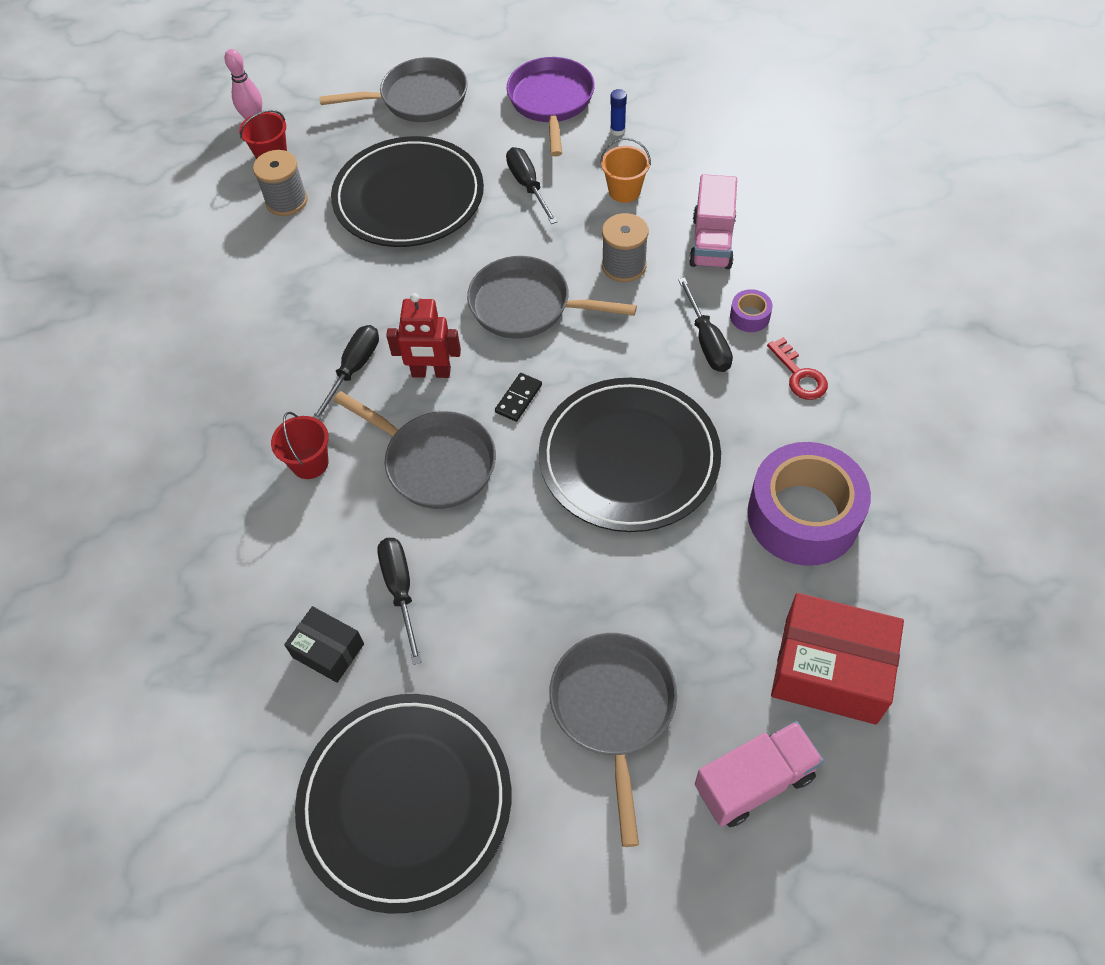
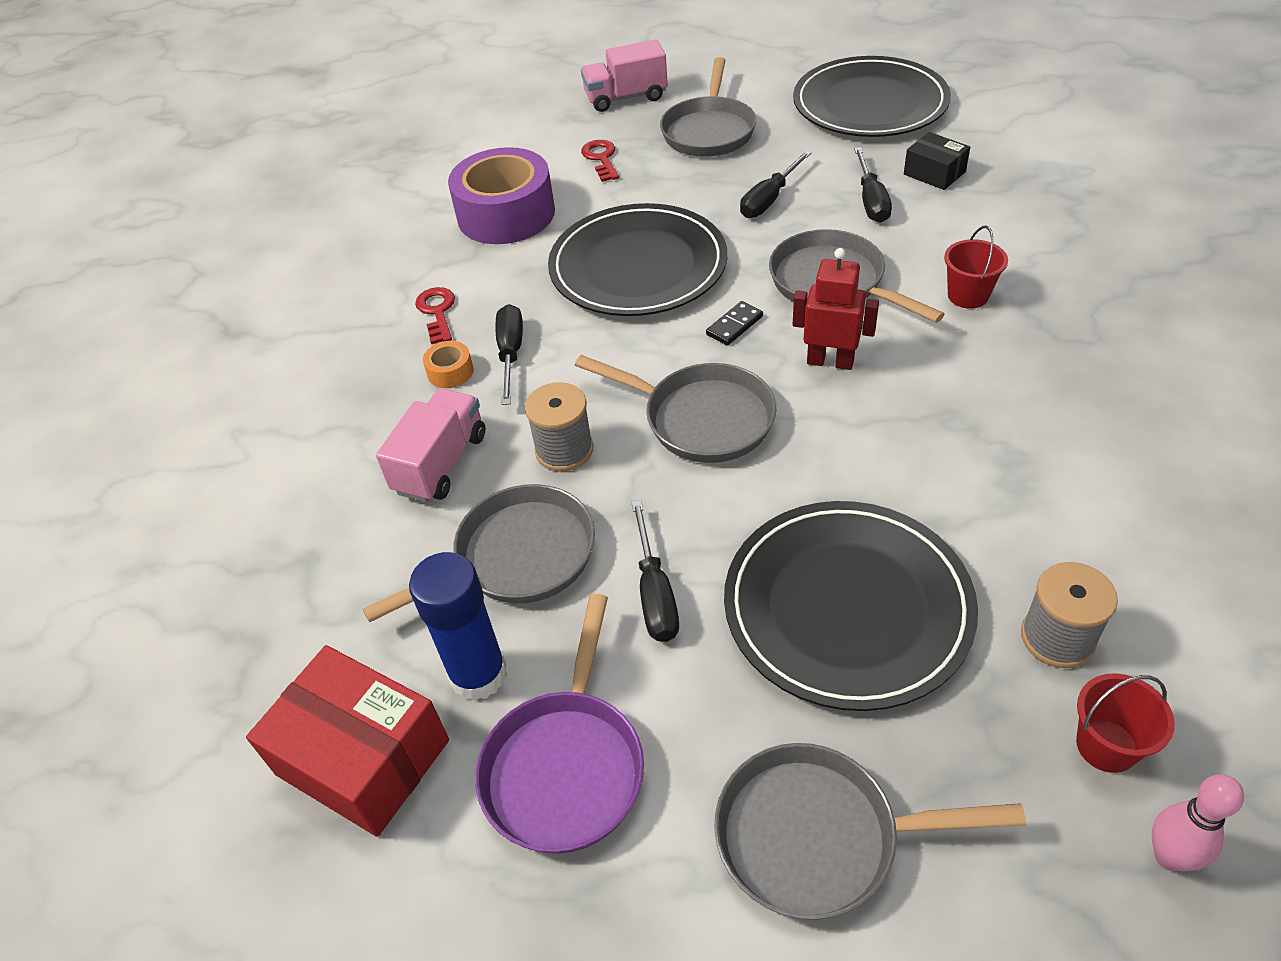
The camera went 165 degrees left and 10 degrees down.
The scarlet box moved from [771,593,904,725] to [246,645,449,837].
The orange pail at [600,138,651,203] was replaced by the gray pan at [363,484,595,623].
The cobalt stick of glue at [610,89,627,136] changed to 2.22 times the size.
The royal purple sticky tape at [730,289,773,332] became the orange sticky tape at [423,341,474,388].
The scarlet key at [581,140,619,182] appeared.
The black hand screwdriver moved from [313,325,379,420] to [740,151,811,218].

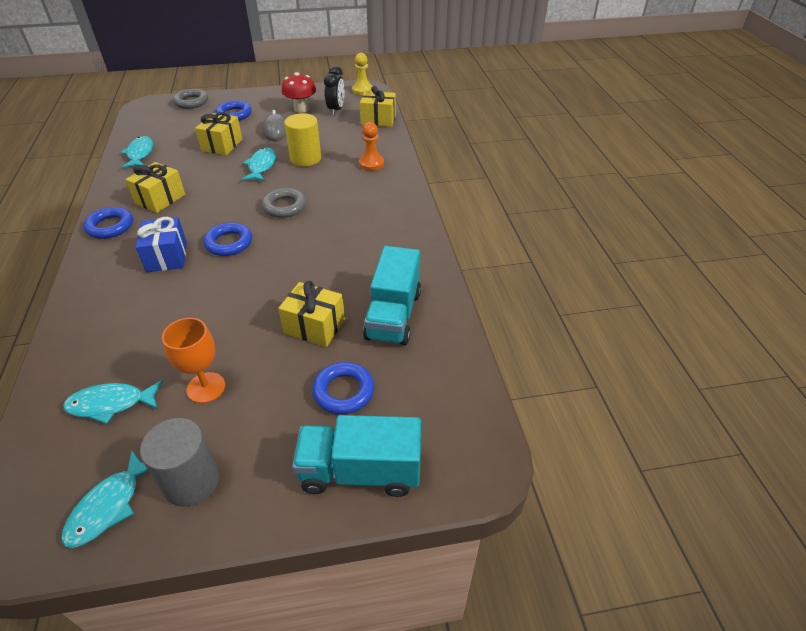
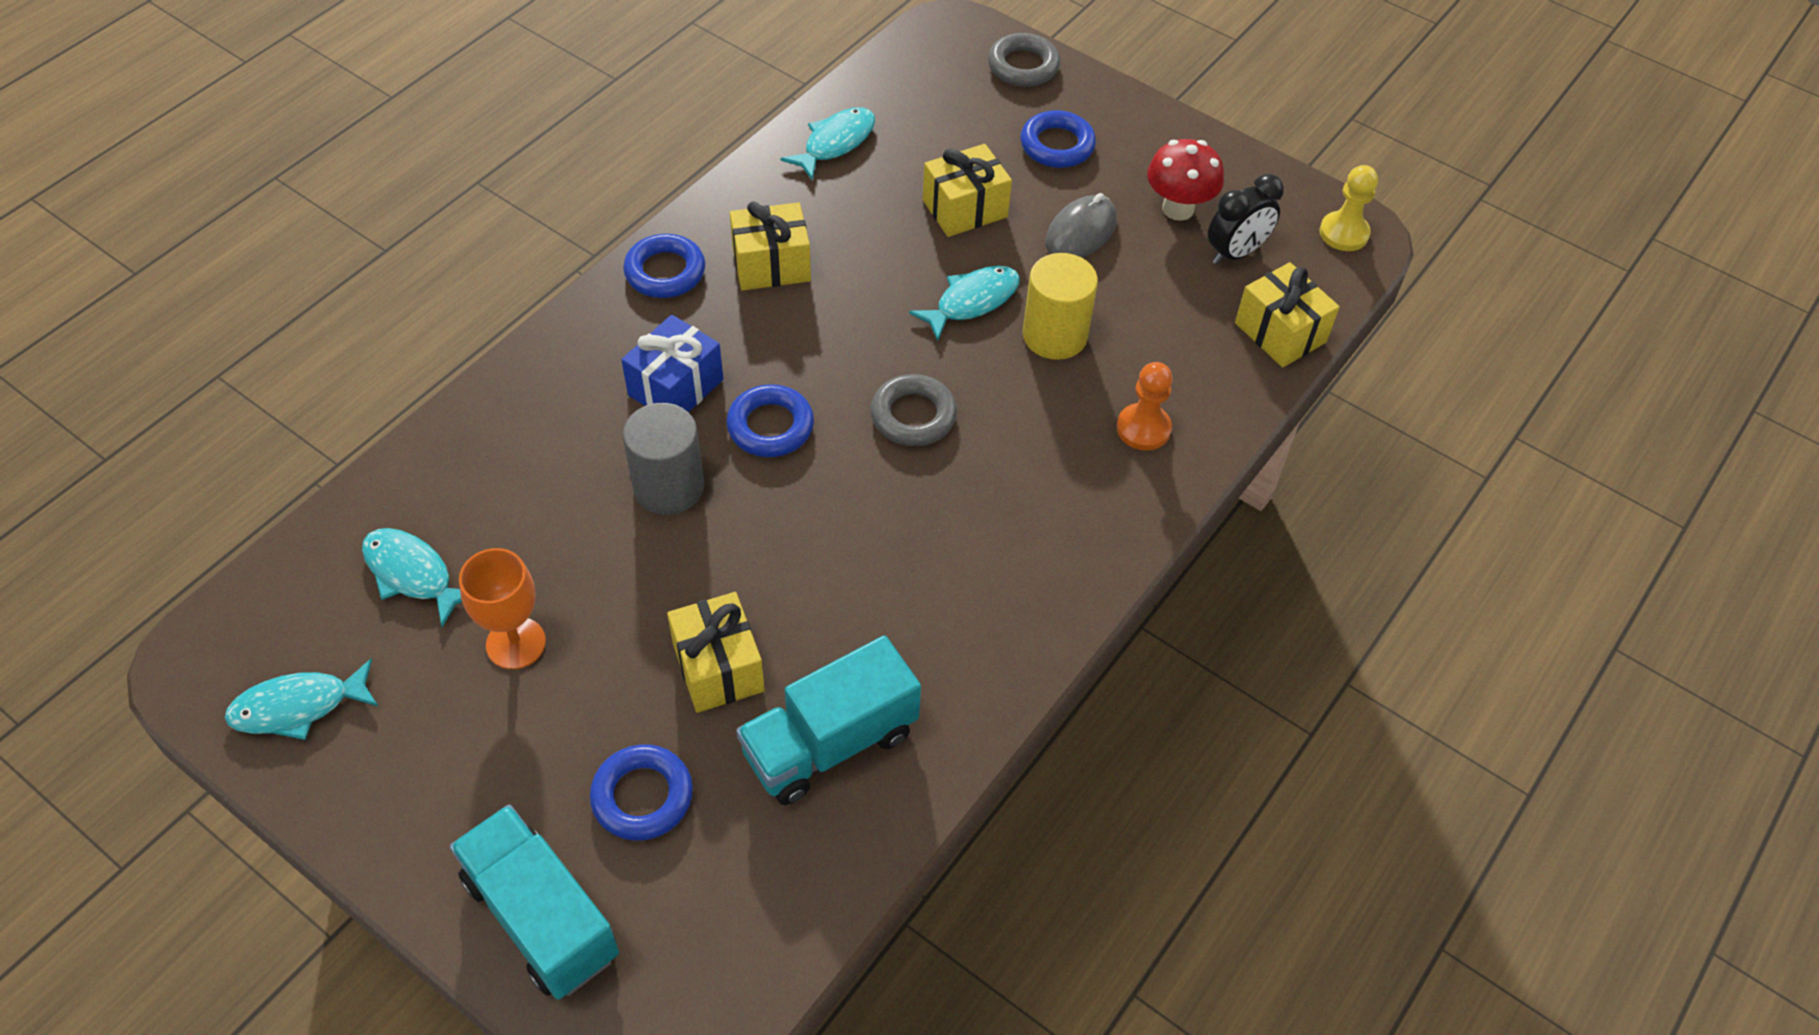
The camera went 45 degrees right and 10 degrees up.
The gray cylinder shape moved from [140,418,219,507] to [623,403,704,515].

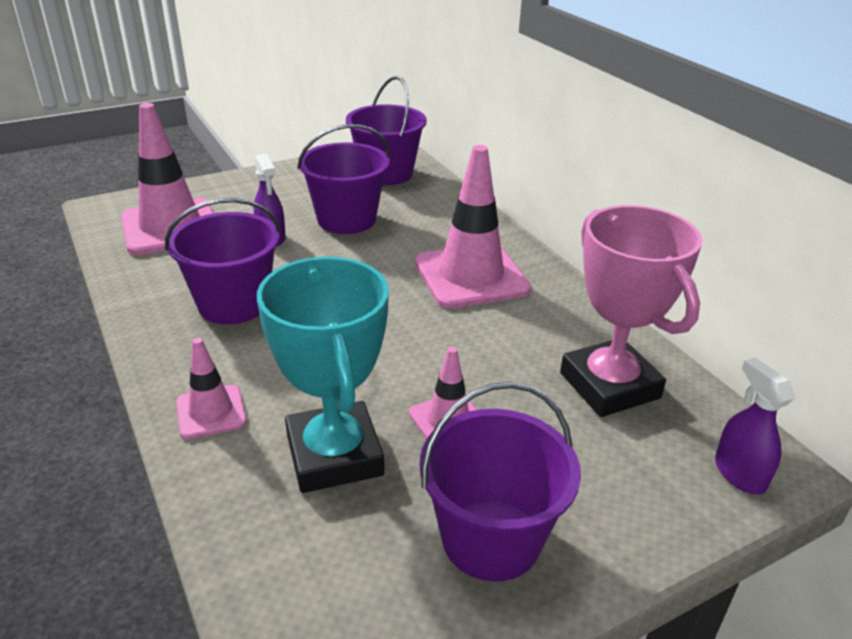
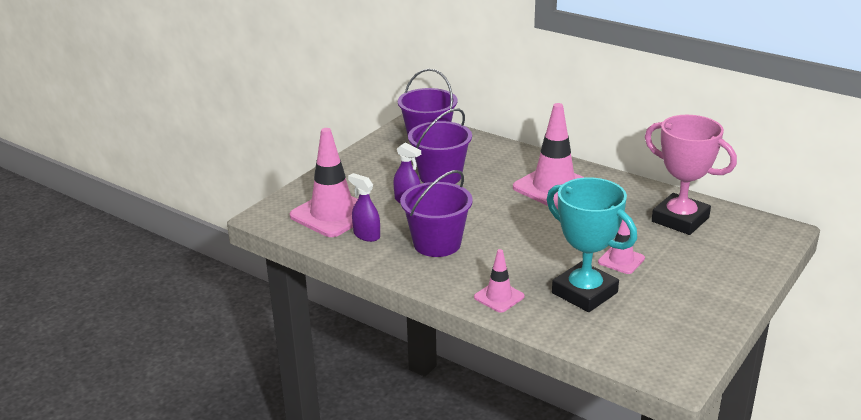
The camera went 25 degrees left and 5 degrees down.
The royal purple spray bottle moved from [715,358,794,495] to [348,173,380,242].
The royal purple pail at [420,382,581,582] disappeared.

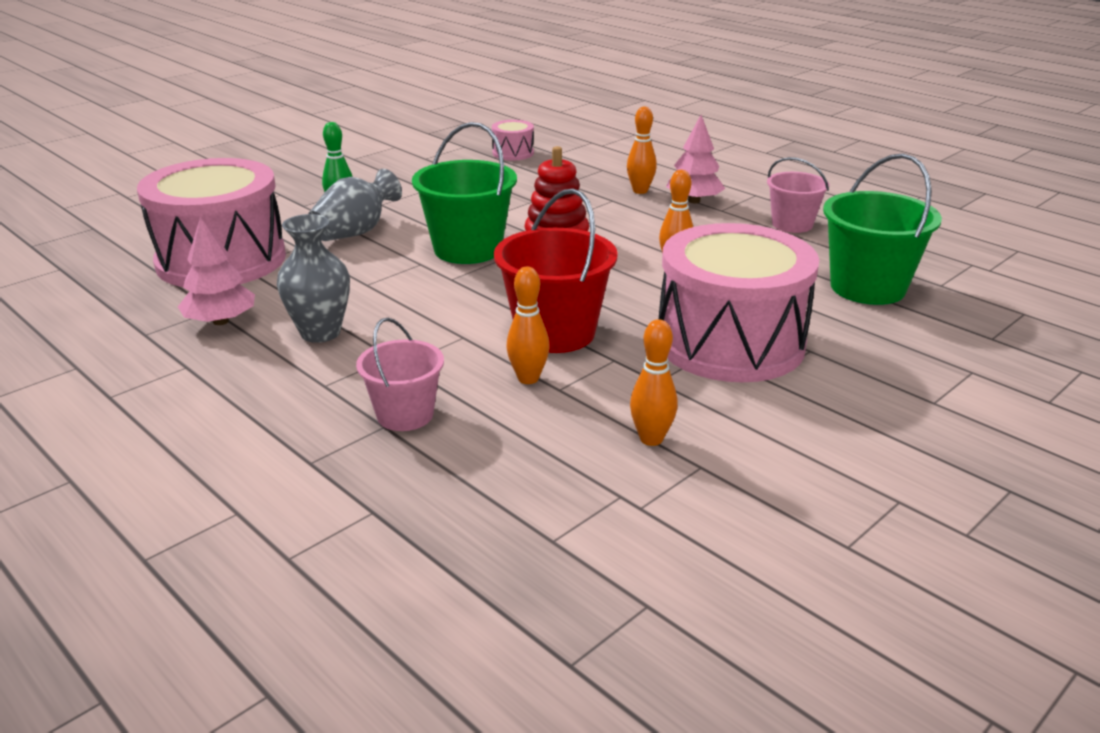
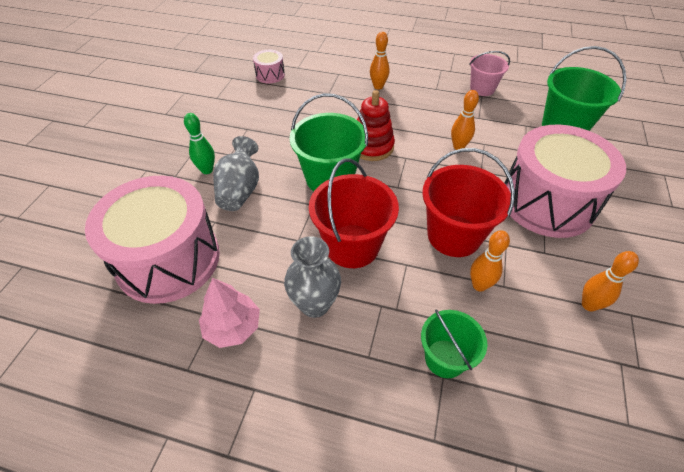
The camera went 30 degrees left and 20 degrees up.
The scarlet pail at [309,159,399,268] appeared.
The rosy pail at [356,318,444,431] became the leaf-green pail at [421,309,487,378].
The rosy toy tree at [666,115,725,203] disappeared.

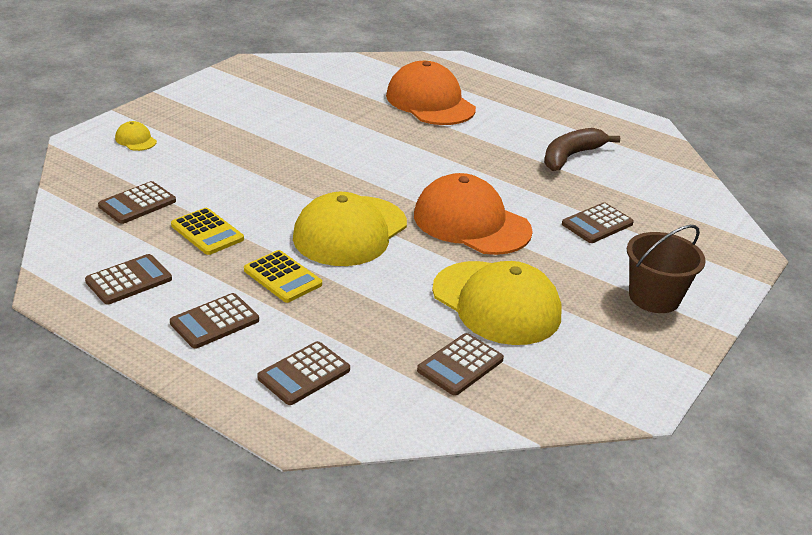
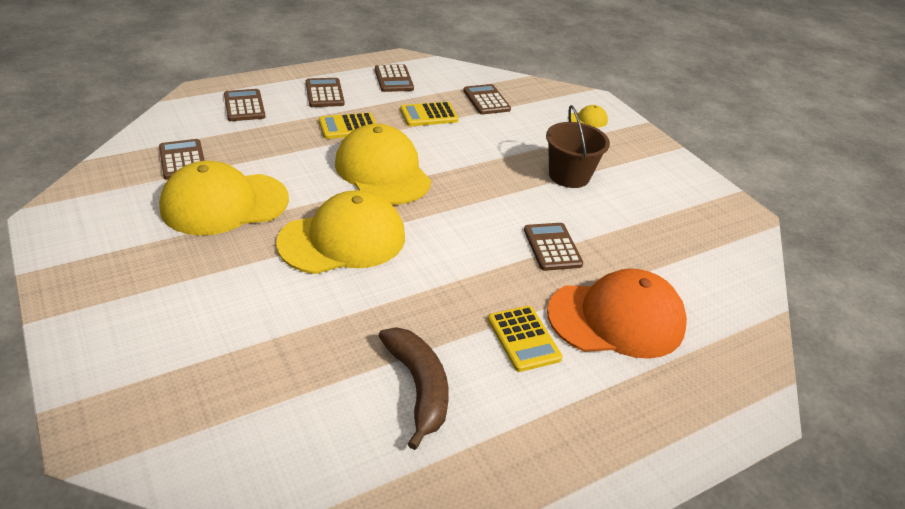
The camera went 115 degrees right and 5 degrees up.
The orange peaked cap at [414,173,533,255] became the bright yellow peaked cap at [276,190,405,274].
The bright yellow adding machine at [488,306,562,372] appeared.
The russet adding machine moved from [562,202,634,243] to [524,223,583,271].
The russet pail moved from [627,225,706,313] to [546,105,610,188].

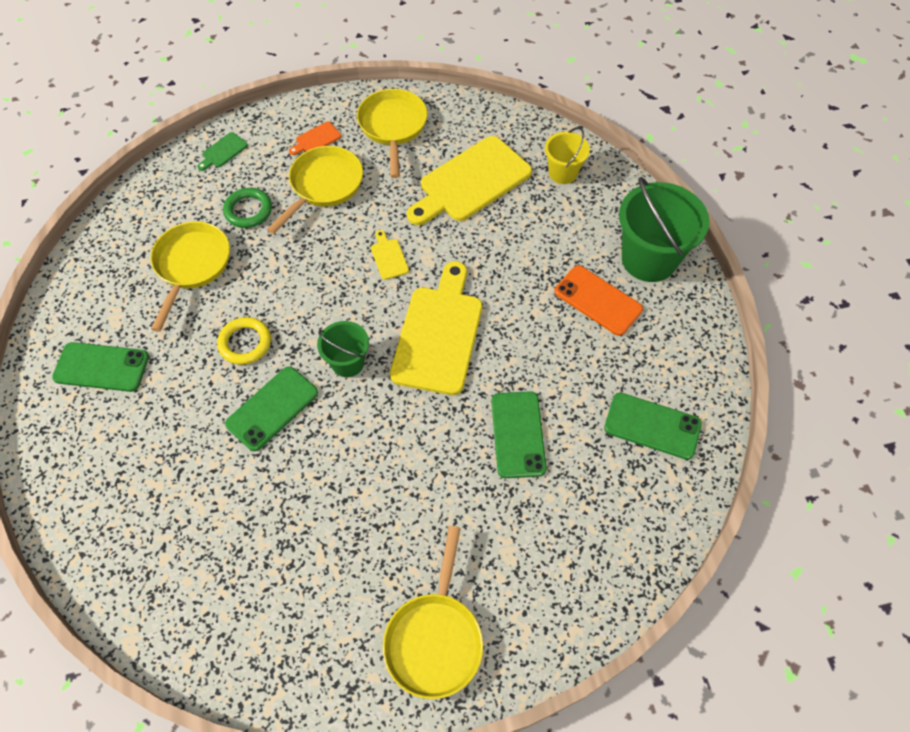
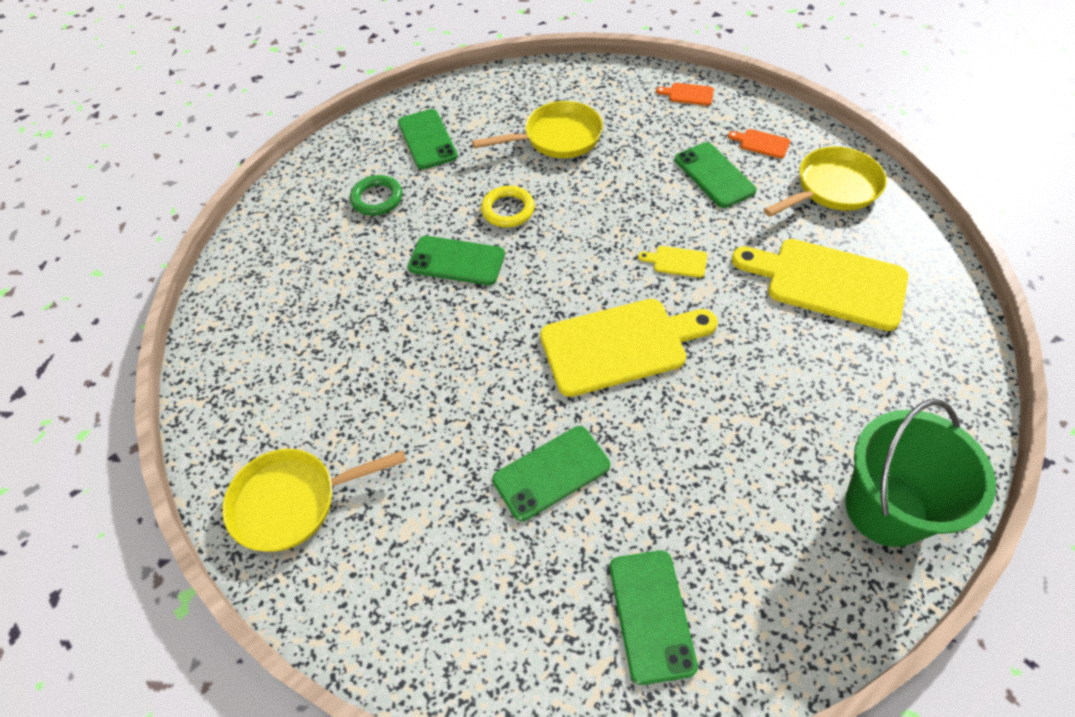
The camera went 65 degrees right and 5 degrees down.
The leaf-green torus moved from [223,188,272,228] to [350,175,402,216].
The bright yellow bread board at [371,230,409,280] turned 120 degrees counterclockwise.
The leaf-green bread board at [197,132,248,171] became the orange bread board at [656,83,714,105].
The bright yellow pan at [267,146,363,234] was replaced by the leaf-green mobile phone at [675,142,757,208].
The leaf-green pail at [317,321,369,377] disappeared.
The bright yellow pail at [545,127,590,184] disappeared.
The orange mobile phone at [554,265,643,336] disappeared.

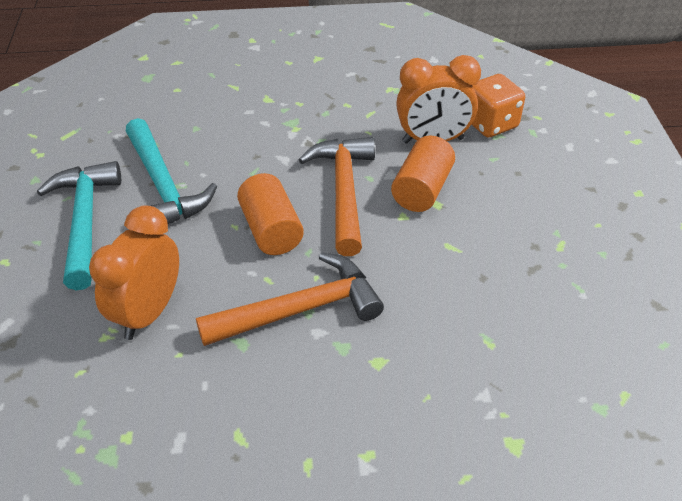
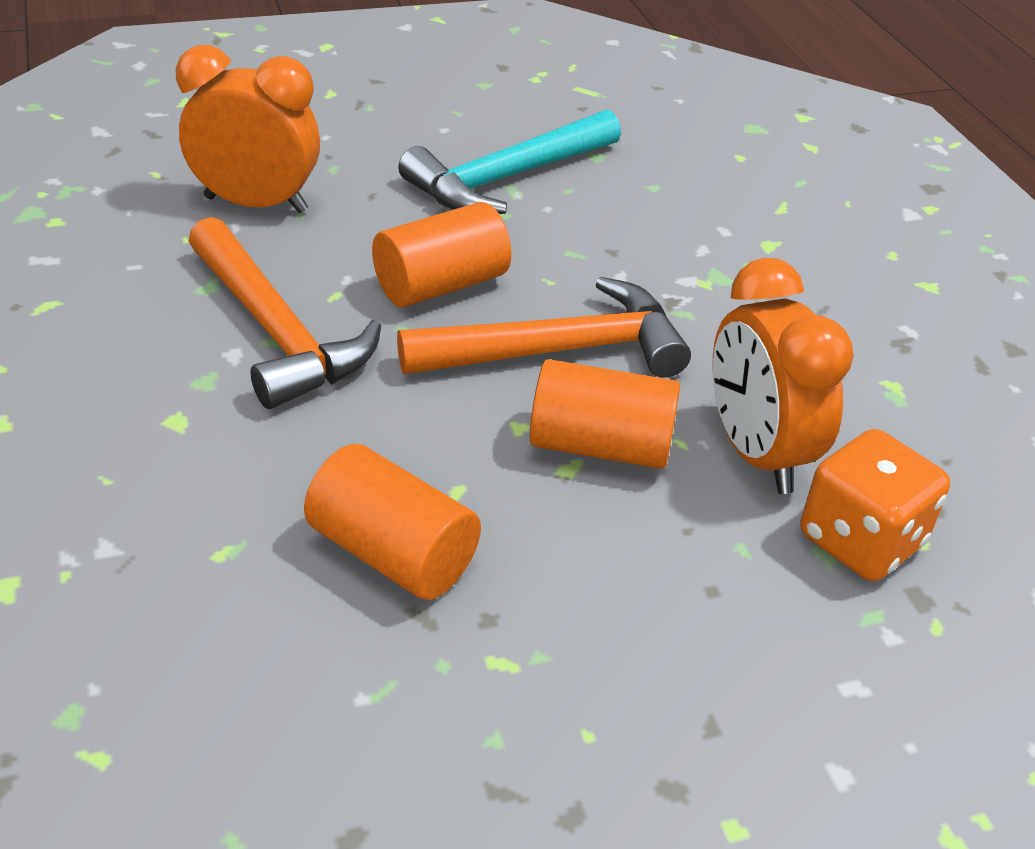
The camera went 75 degrees right and 5 degrees down.
The orange cylinder shape at [304,444,481,600] appeared.
The teal claw hammer at [37,161,121,290] disappeared.

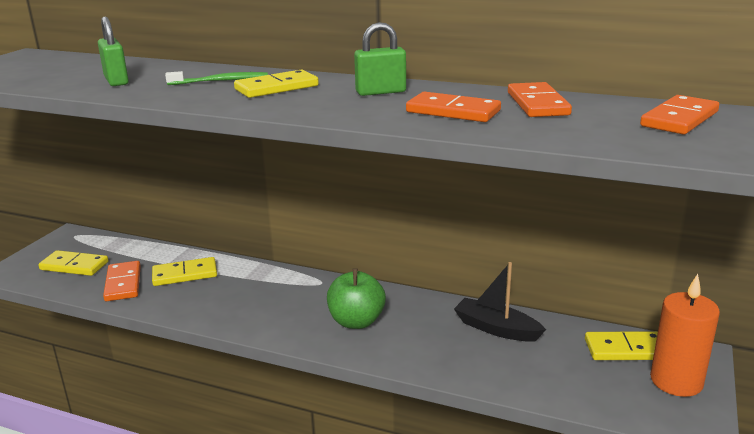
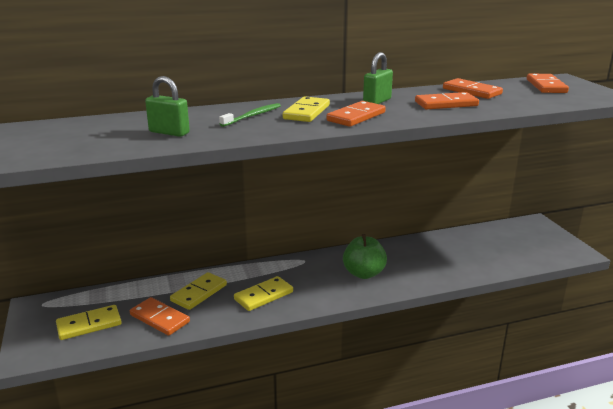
The camera went 40 degrees left and 0 degrees up.
The bright yellow domino moved from [585,331,658,360] to [234,276,293,311].
The orange domino at [326,101,386,127] appeared.
The black boat at [454,262,546,342] disappeared.
The orange pillar candle at [650,274,720,397] disappeared.

